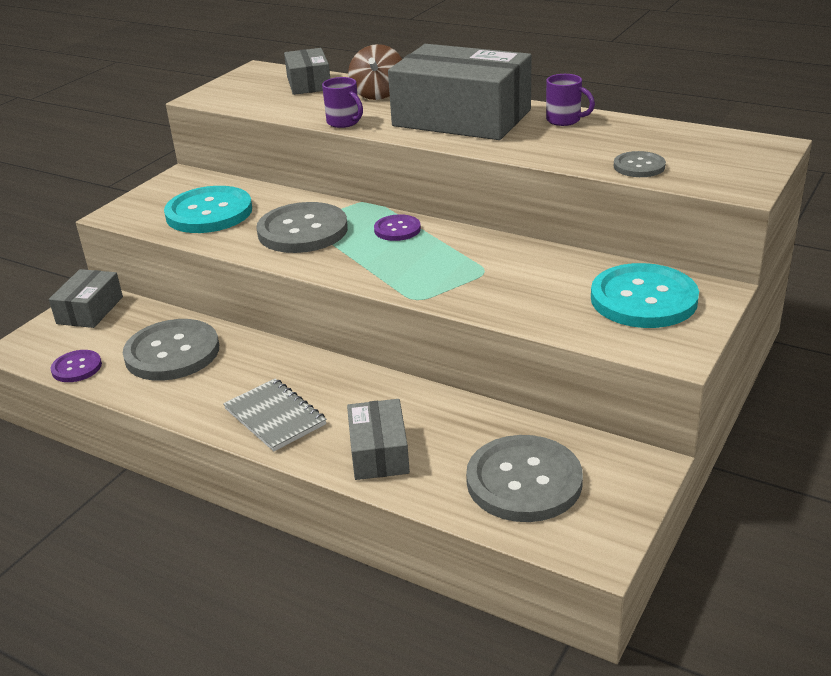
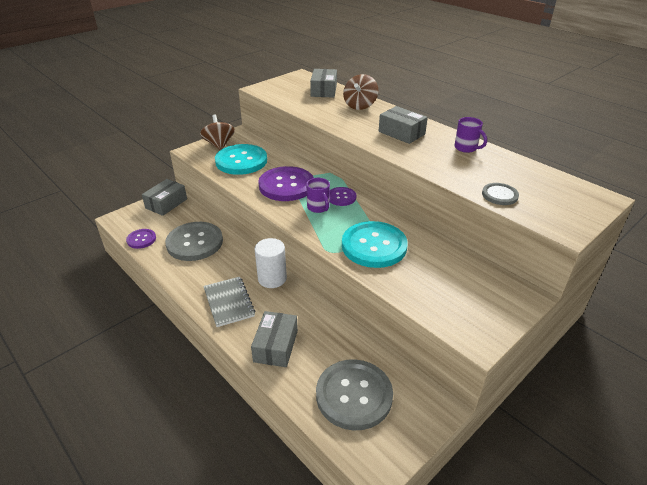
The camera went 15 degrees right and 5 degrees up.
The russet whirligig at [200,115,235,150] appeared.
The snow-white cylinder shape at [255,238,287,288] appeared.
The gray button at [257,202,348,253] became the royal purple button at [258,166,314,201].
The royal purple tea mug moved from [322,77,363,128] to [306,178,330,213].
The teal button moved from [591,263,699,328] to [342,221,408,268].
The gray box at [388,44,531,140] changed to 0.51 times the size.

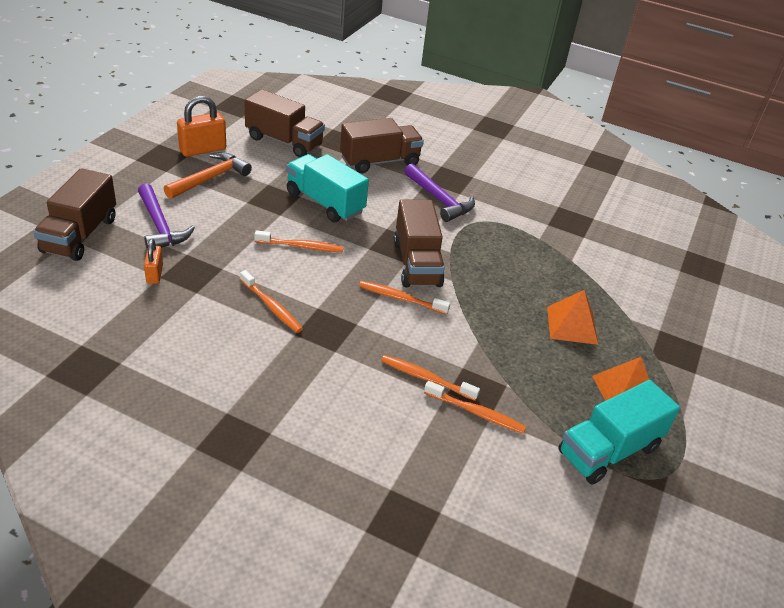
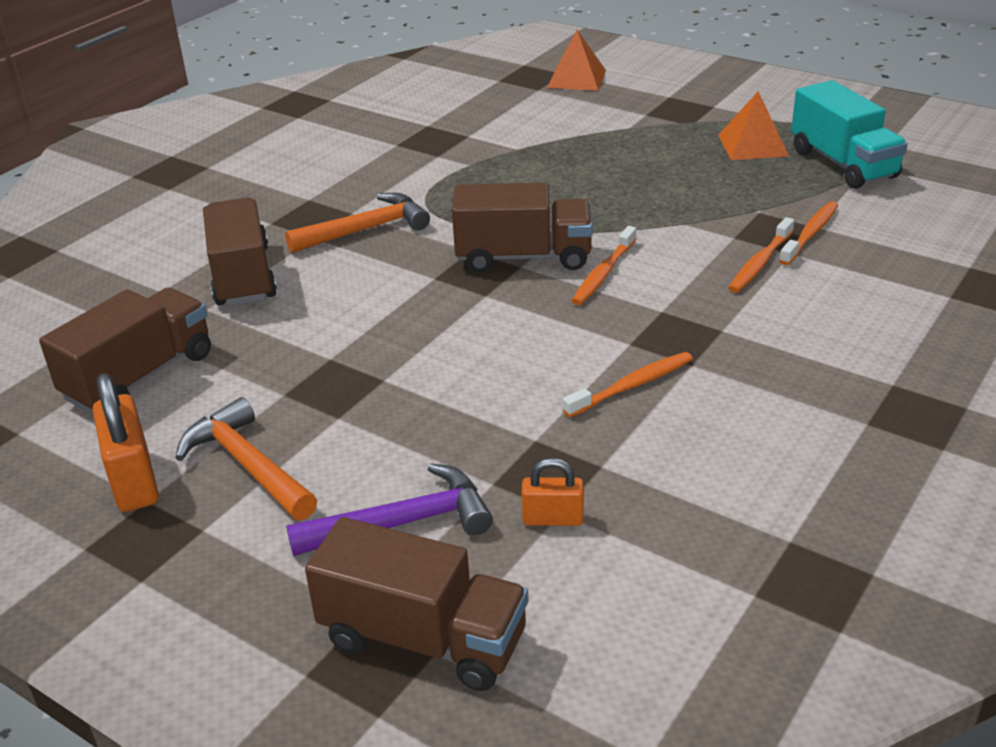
The camera went 75 degrees left and 5 degrees down.
The royal purple claw hammer at [404,164,475,222] became the orange claw hammer at [285,193,430,253].
The orange pyramid moved from [547,290,598,345] to [547,30,606,91].
The orange toothbrush at [254,230,344,252] disappeared.
The teal lorry at [286,154,369,222] disappeared.

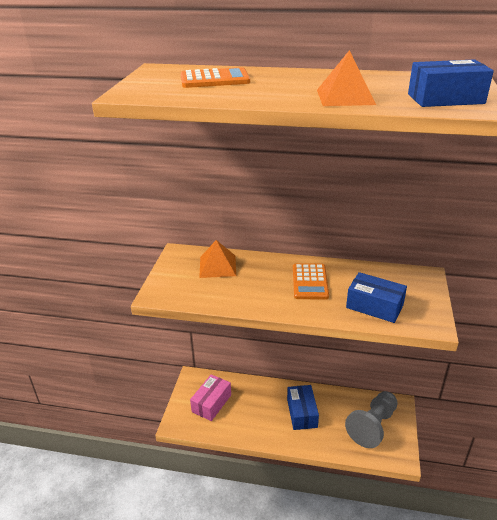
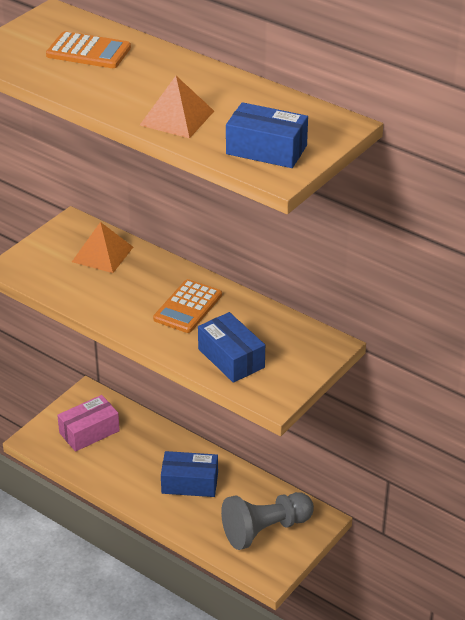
The camera went 25 degrees right and 5 degrees up.
The cobalt box at [287,385,319,430] turned 75 degrees clockwise.

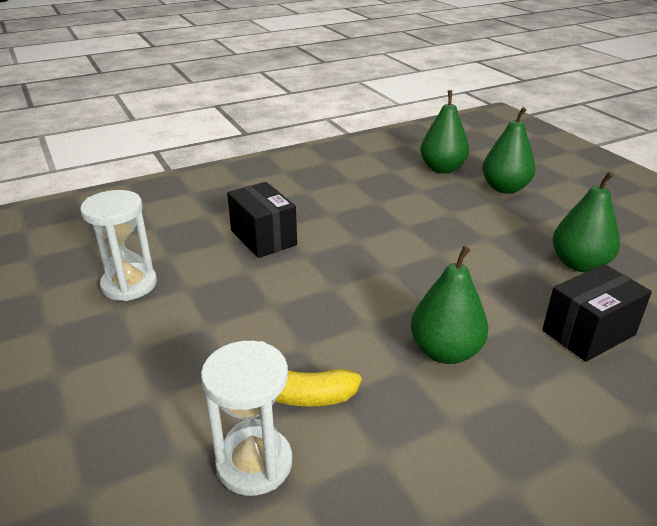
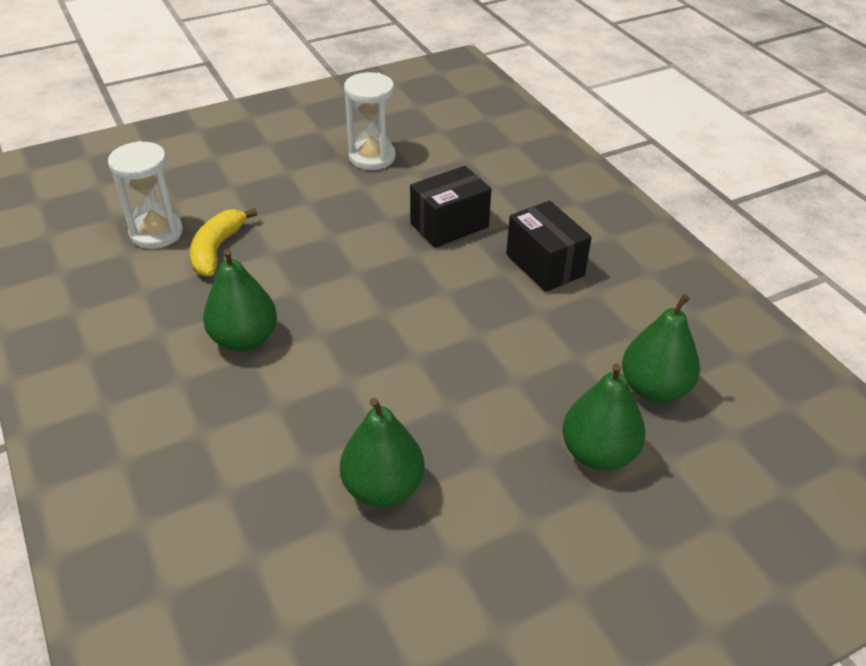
The camera went 90 degrees right and 10 degrees up.
The black box moved from [542,264,652,362] to [506,201,592,292].

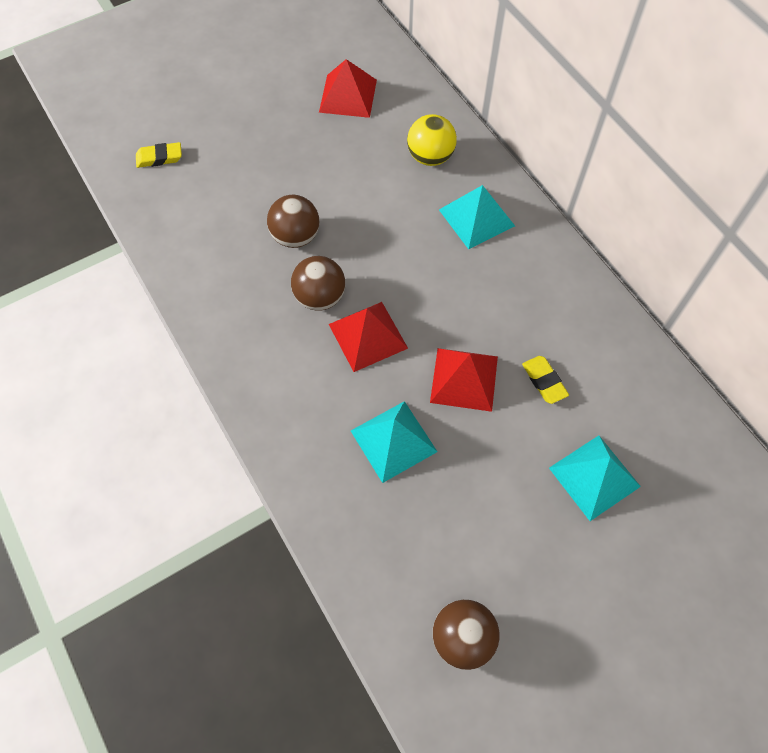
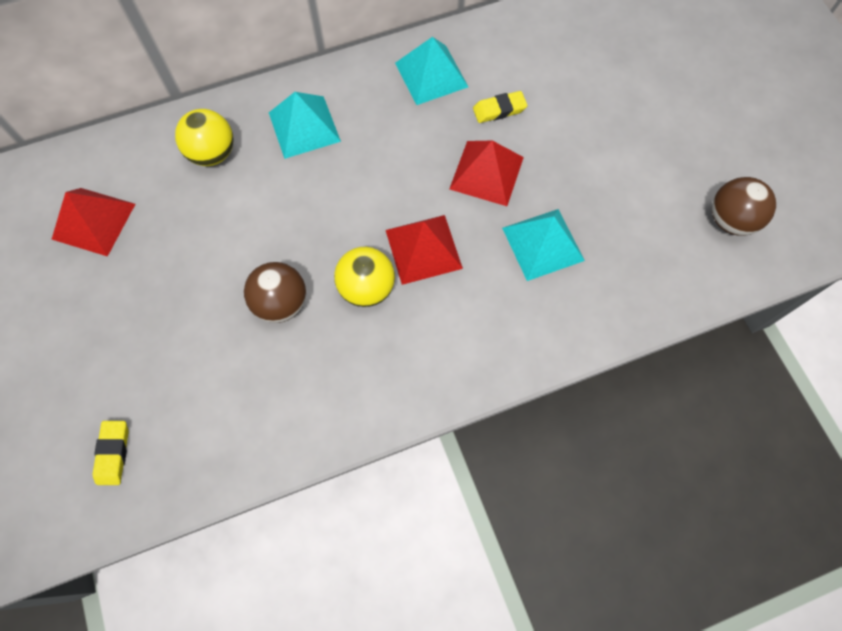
The camera went 80 degrees left and 5 degrees up.
The russet play ball at [291,256,345,311] became the bright yellow play ball at [334,247,395,307].
The teal pyramid moved from [549,435,641,521] to [395,37,468,105].

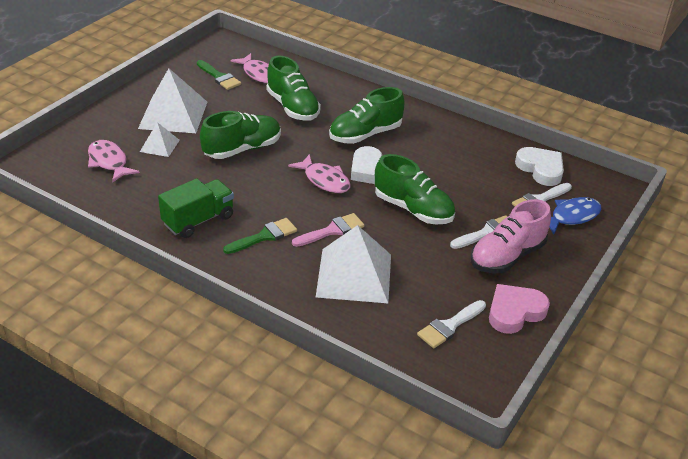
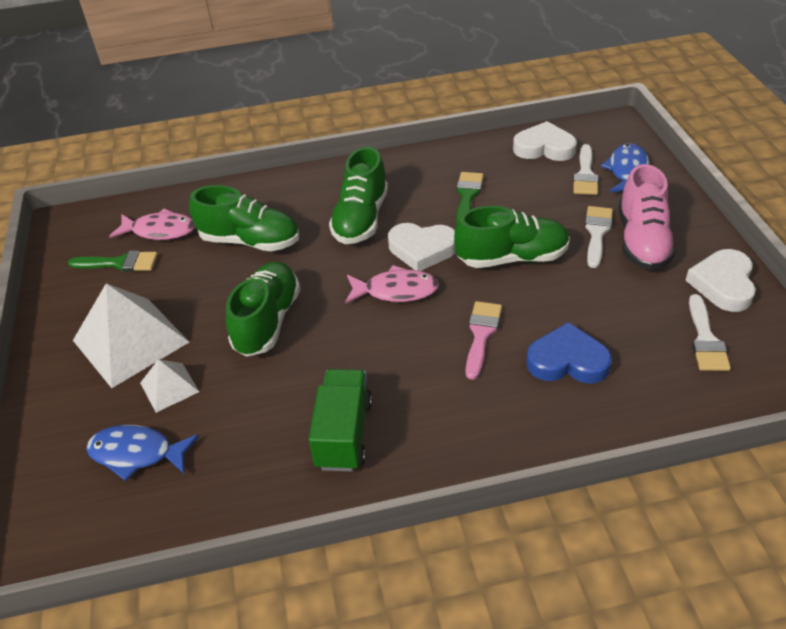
The camera went 40 degrees left and 5 degrees up.
The rosy fish figure at [88,140,140,183] became the cobalt fish figure at [86,425,199,481].
The leaf-green brush moved from [223,218,297,254] to [456,172,484,225].
The snow-white pyramid at [316,225,391,303] was replaced by the cobalt heart shape at [526,322,612,384].
The rosy heart shape at [489,284,550,334] became the snow-white heart shape at [686,249,756,312].

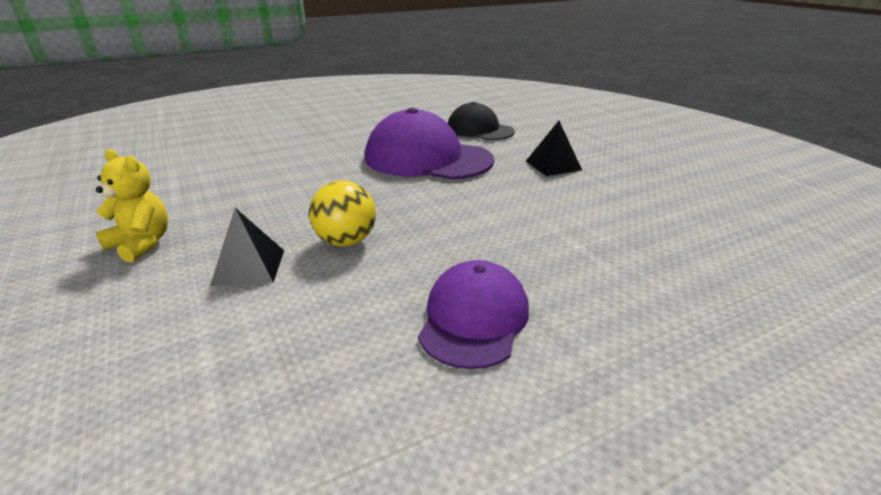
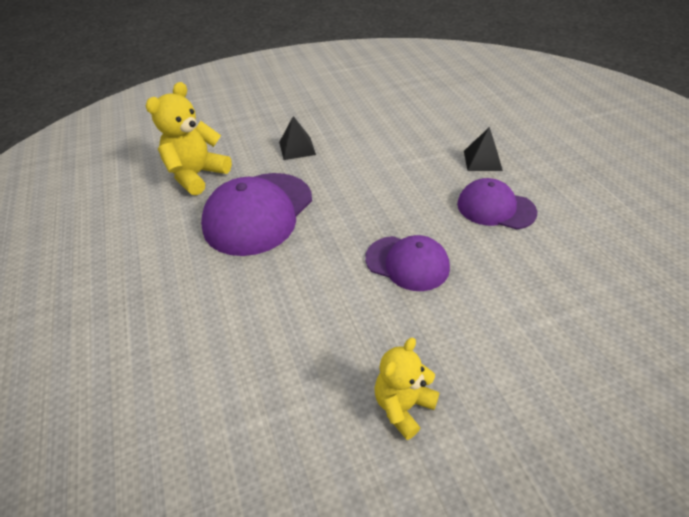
The camera went 80 degrees left and 15 degrees up.
The black peaked cap at [448,102,515,140] was replaced by the bright yellow stuffed bear at [146,82,232,195].
The bright yellow play ball at [309,180,376,246] was replaced by the royal purple peaked cap at [365,235,450,291].
The black pyramid moved from [210,208,284,286] to [464,127,503,171].

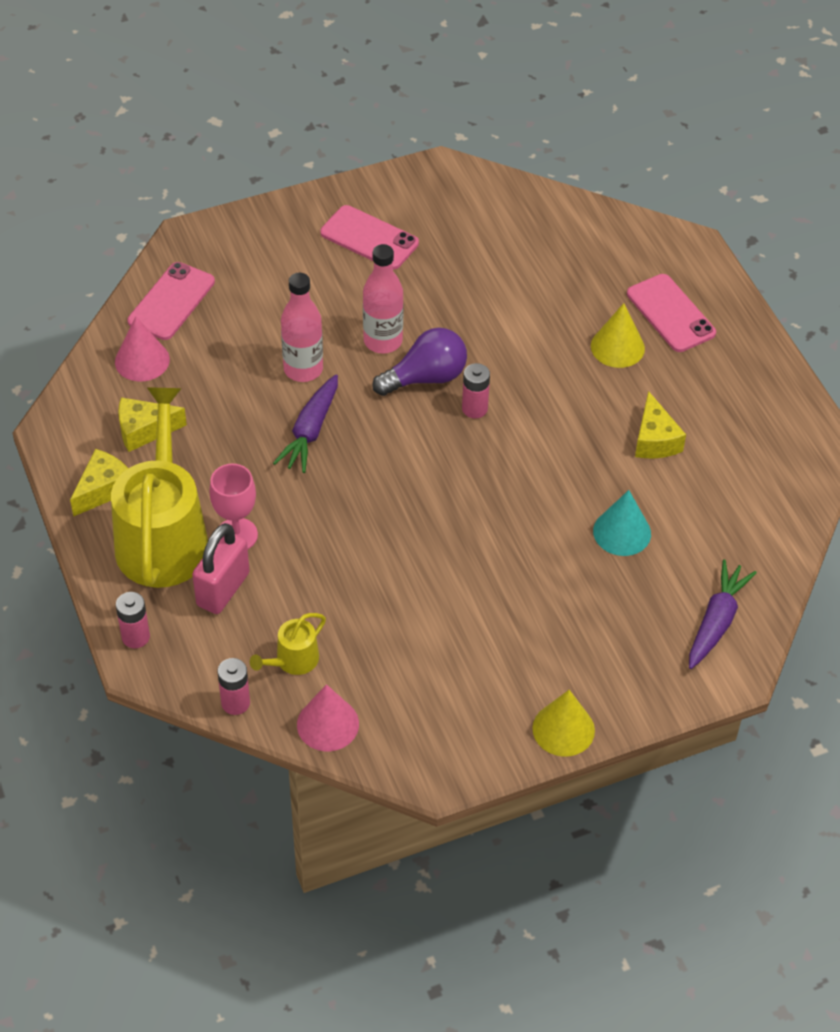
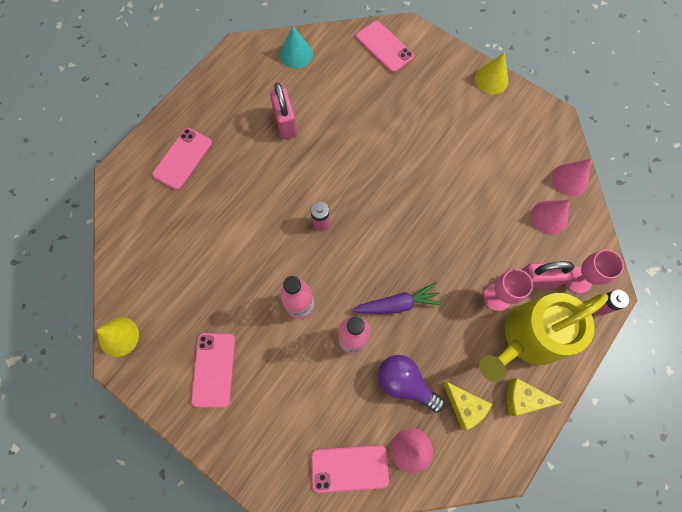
The camera went 120 degrees left and 20 degrees up.
The bright yellow solid cone moved from [591,303,645,368] to [97,317,139,357].
The bright yellow cheese at [635,391,686,458] was replaced by the rosy small lock at [270,83,297,139].
The teal solid cone moved from [593,490,651,556] to [280,26,313,69].
The royal purple root vegetable at [689,559,757,669] was replaced by the rosy mobile phone at [356,21,414,73].
The royal purple light bulb moved from [372,328,467,396] to [378,355,445,413].
The bright yellow watering can at [250,613,326,675] was replaced by the rosy solid cone at [531,200,569,235].
The rosy goblet at [565,250,624,294] appeared.
The rosy AA battery at [217,658,250,715] disappeared.

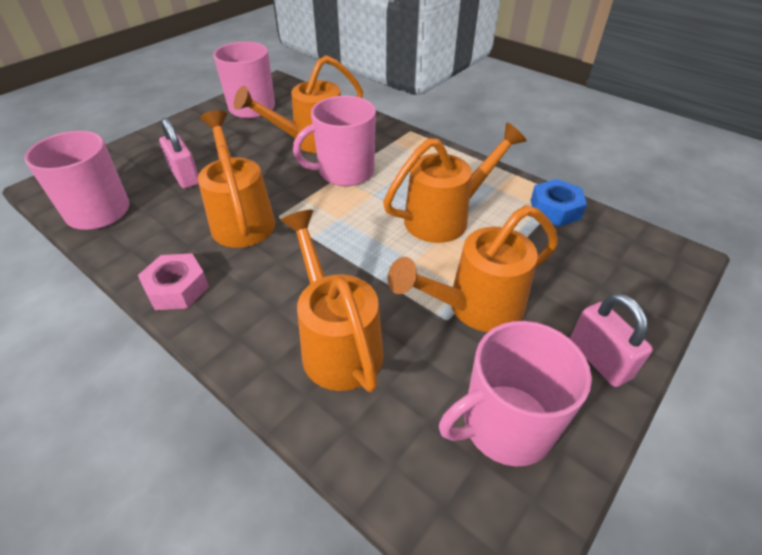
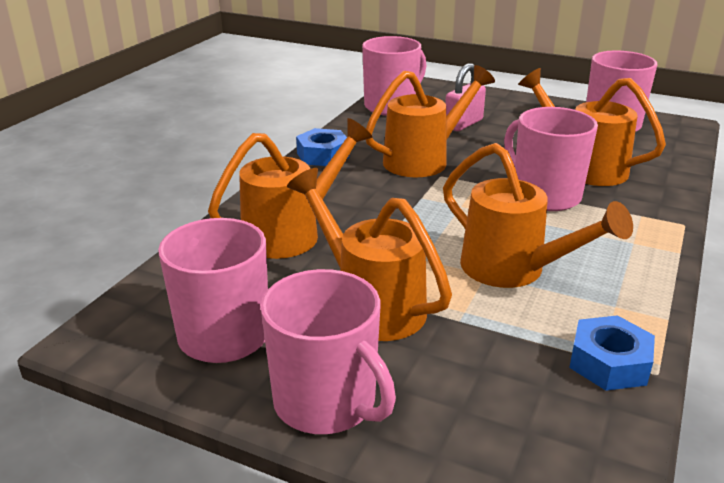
The camera went 75 degrees right and 15 degrees down.
The rosy small lock at [570,293,653,387] was replaced by the rosy tea mug at [261,269,396,434].
The rosy nut at [138,253,209,310] became the cobalt nut at [296,128,350,166].

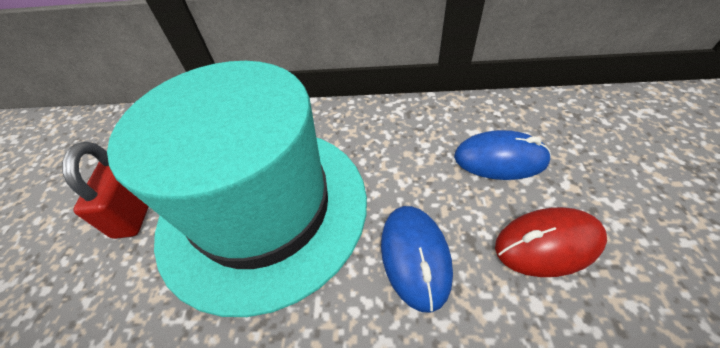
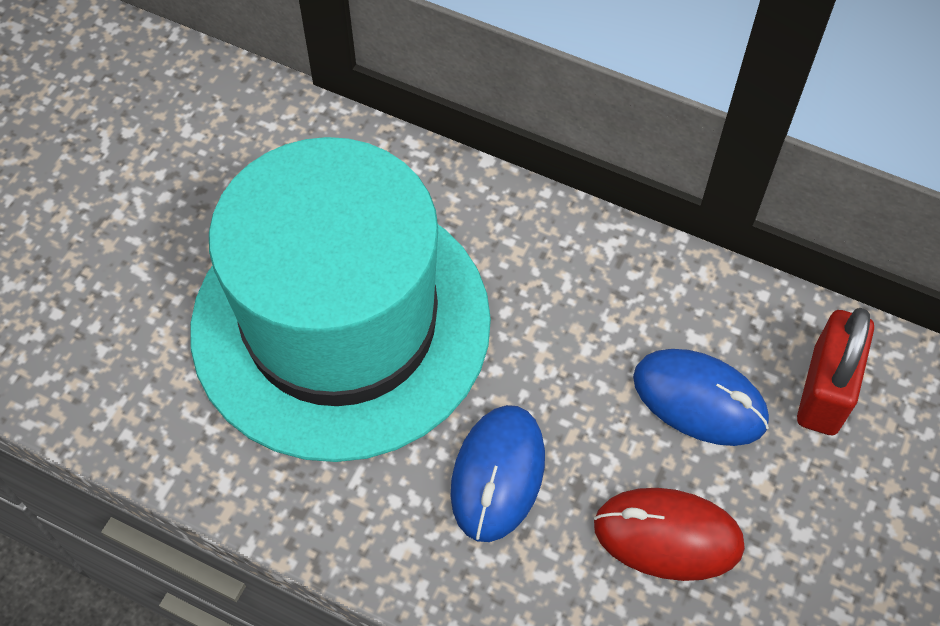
The camera went 20 degrees right and 10 degrees up.
The scarlet small lock moved from [62,142,149,239] to [797,308,874,435].

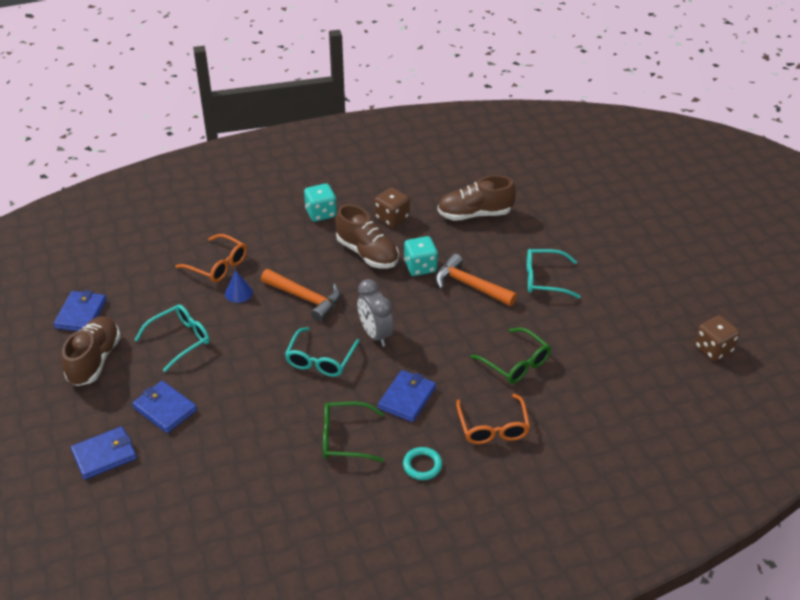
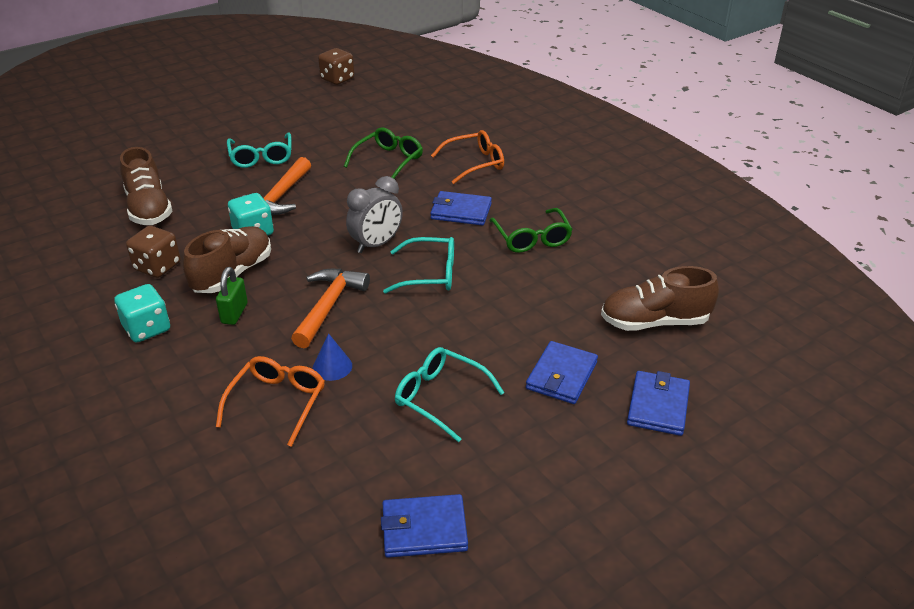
The camera went 105 degrees left and 5 degrees down.
The leaf-green small lock at [216,267,248,325] appeared.
The russet shoe moved from [62,316,121,386] to [601,266,719,331].
The cobalt card wallet at [71,426,137,480] turned 60 degrees clockwise.
The teal torus at [403,447,442,480] disappeared.

